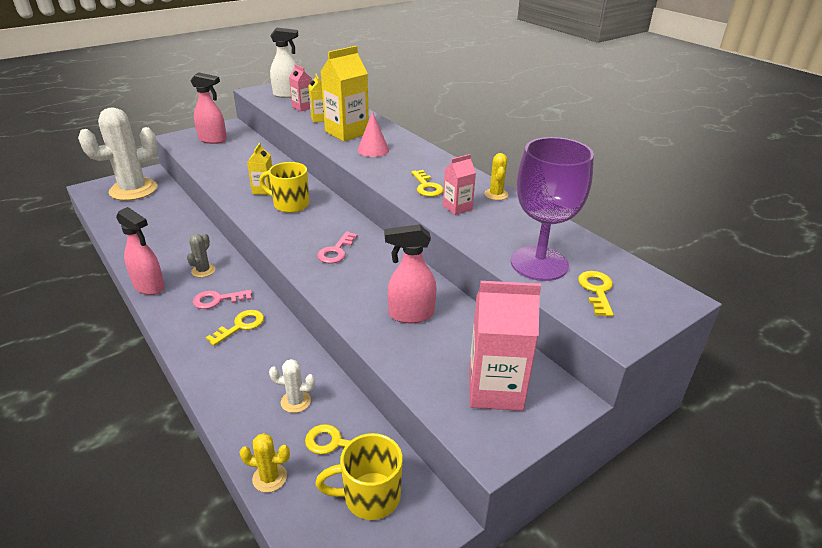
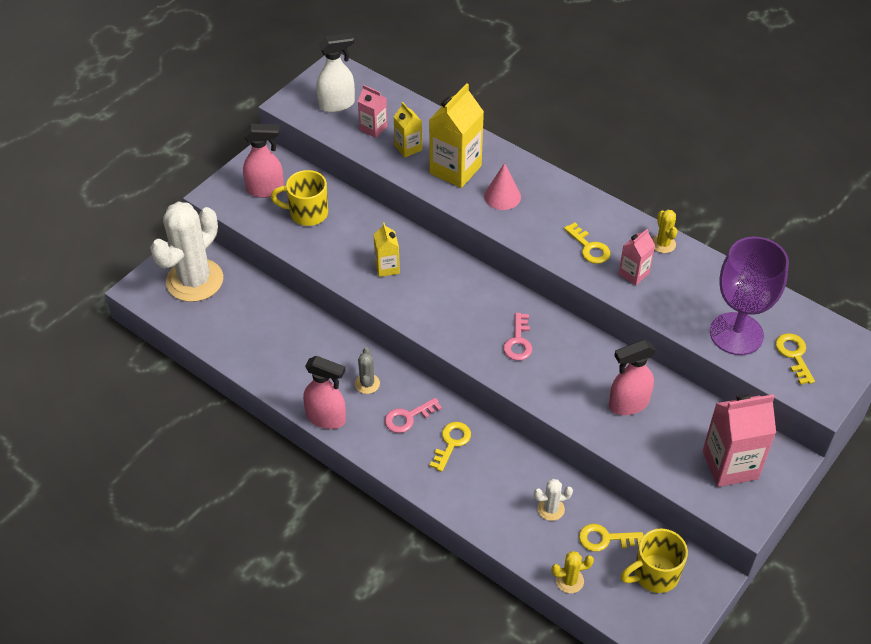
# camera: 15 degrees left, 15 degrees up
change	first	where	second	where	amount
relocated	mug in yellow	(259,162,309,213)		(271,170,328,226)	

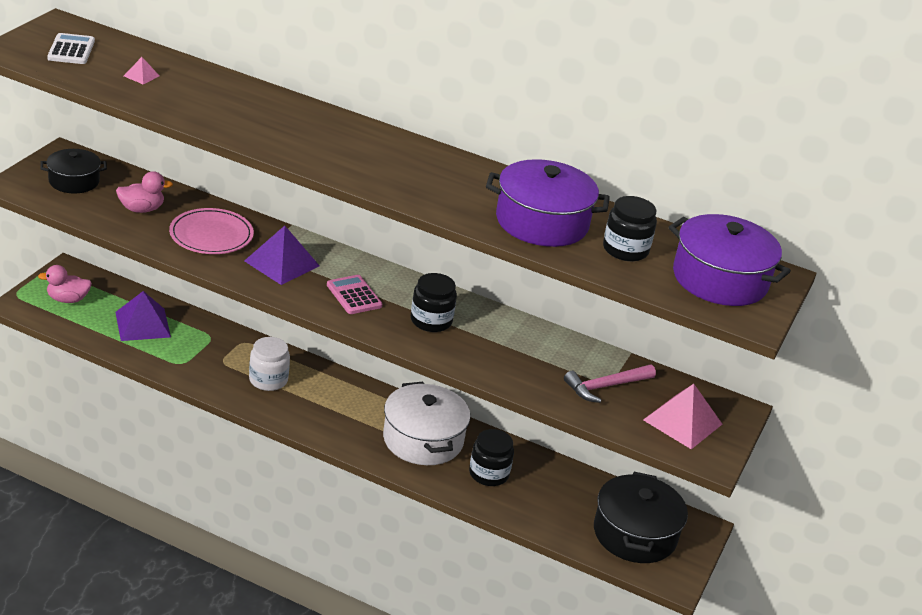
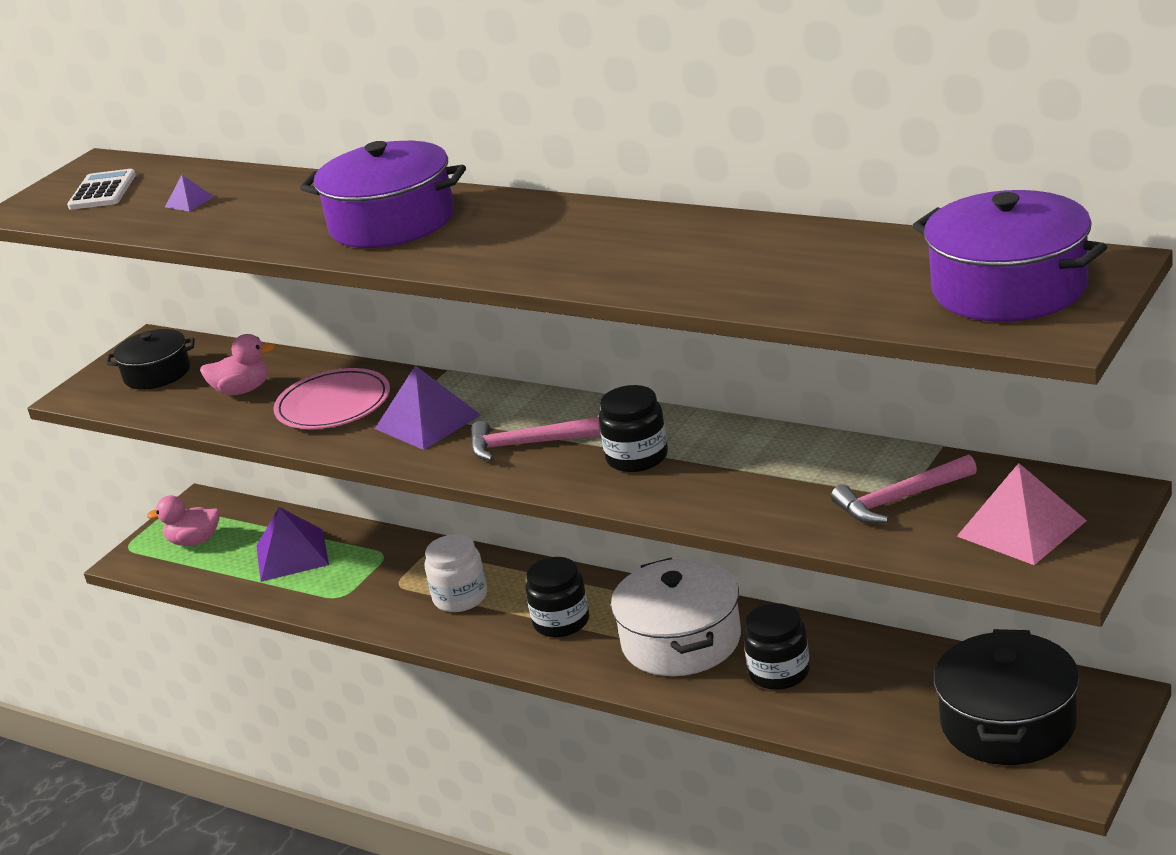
# camera: 15 degrees right, 5 degrees down
change	first	where	second	where	amount
colour	pyramid in pink	(124,57,159,84)	pyramid in purple	(165,175,214,211)	
relocated	pot in purple	(486,159,610,247)		(300,141,466,248)	
relocated	jar in black	(603,196,657,261)		(525,557,589,637)	
exchanged	calculator in pink	(327,275,383,314)	hammer in pink	(471,417,601,461)	

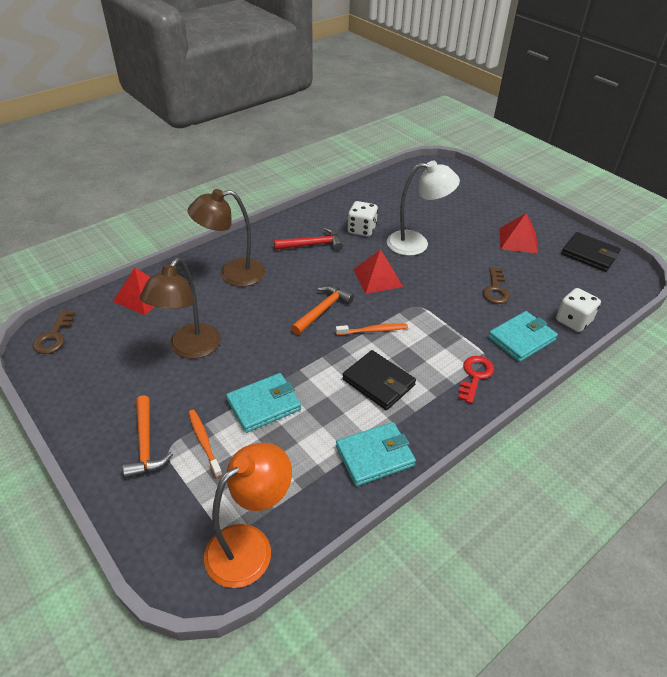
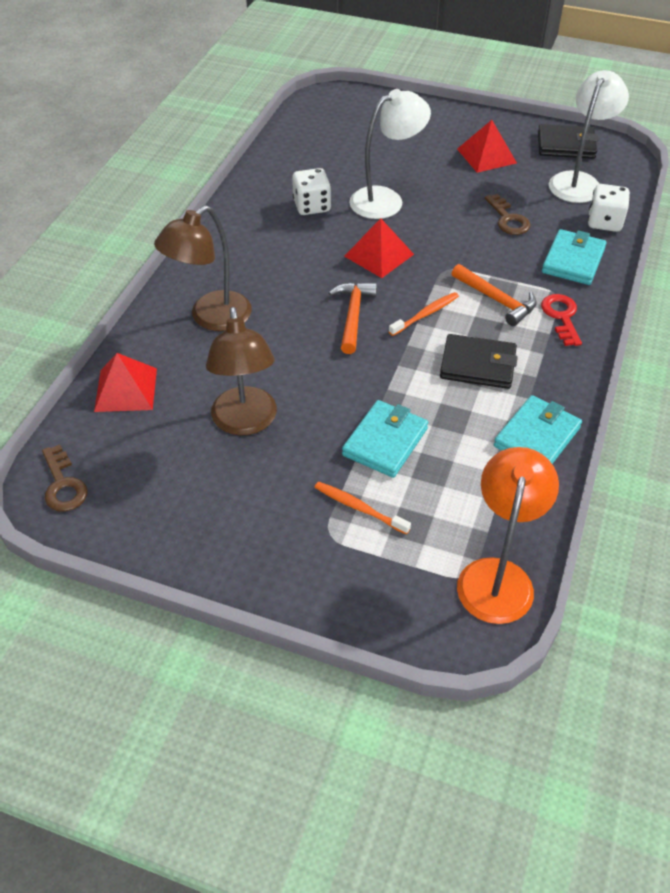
# camera: 30 degrees left, 5 degrees up
change	first	where	second	where	amount
missing	hammer in red	(274,228,343,251)			
relocated	hammer in orange	(123,395,173,478)		(451,264,537,326)	
appeared			lamp in white	(549,70,629,203)	

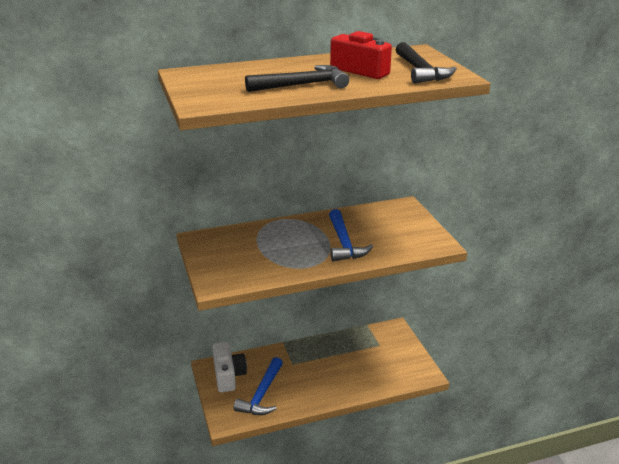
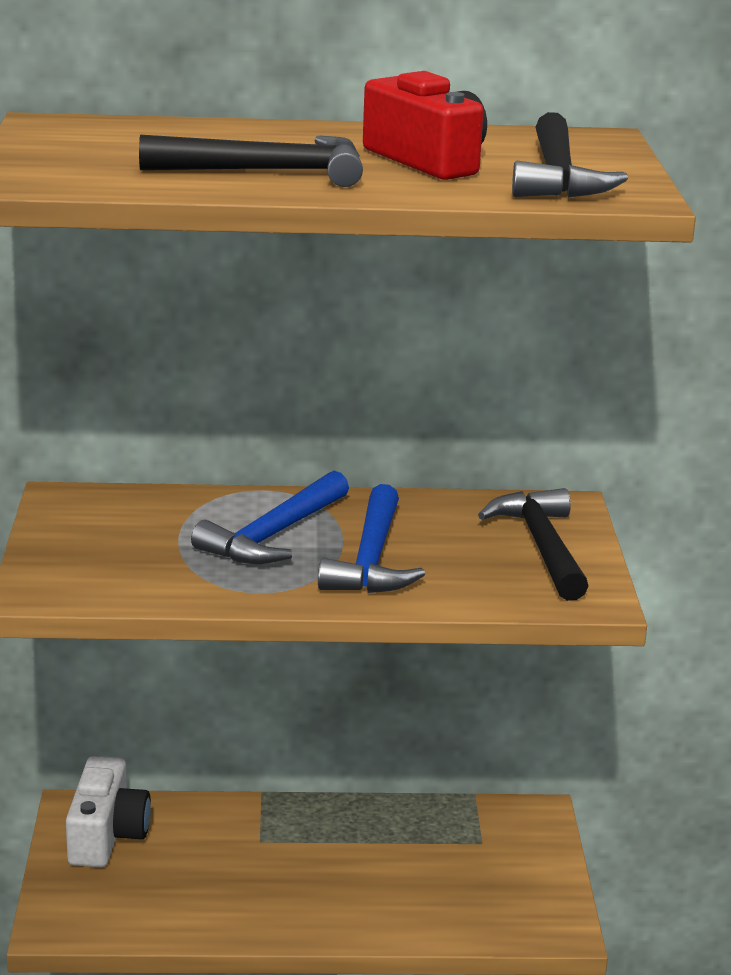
# camera: 15 degrees right, 5 degrees down
change	first	where	second	where	amount
relocated	hammer in blue	(234,357,283,415)		(191,471,349,564)	
appeared			hammer in black	(478,488,589,601)	

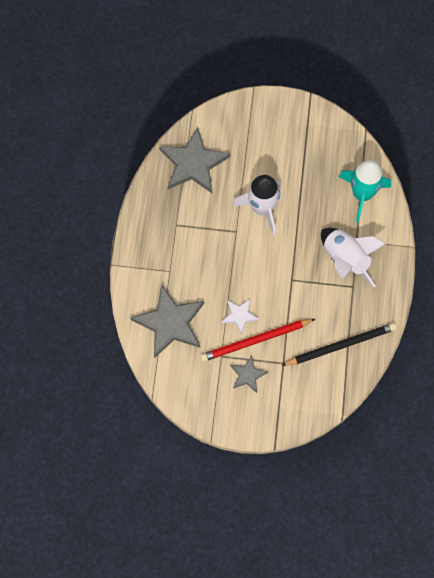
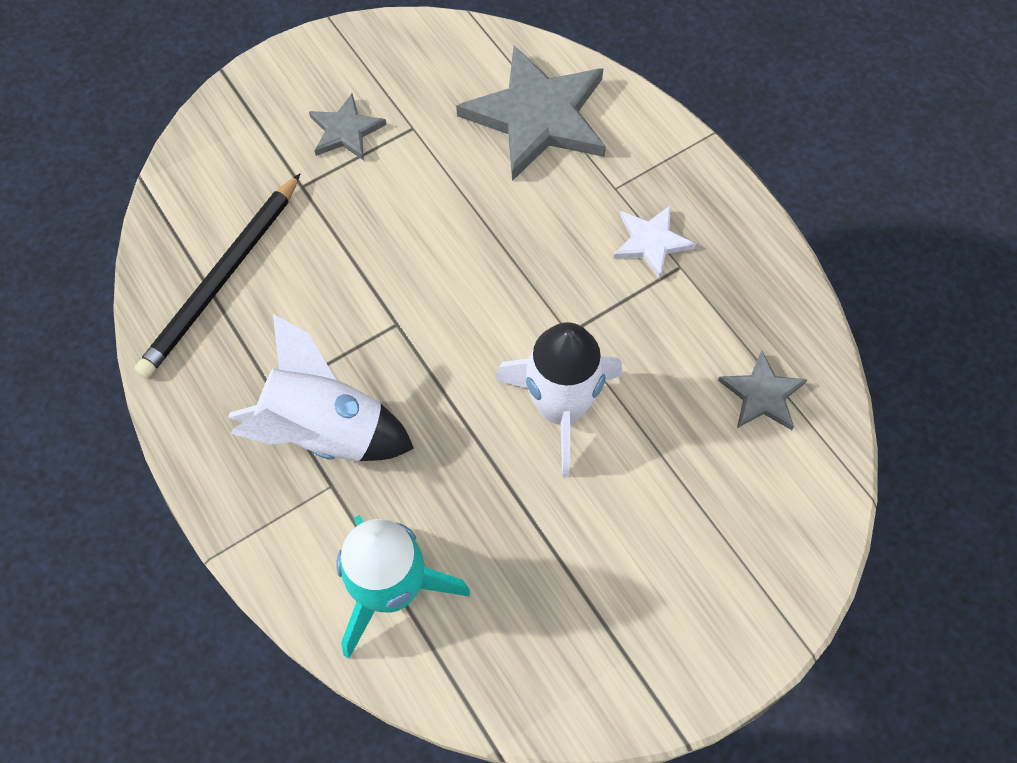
# camera: 140 degrees right, 5 degrees down
change	first	where	second	where	amount
size	star in grey	(159,127,231,193)		(718,350,807,430)	x0.50
relocated	star in white	(221,299,259,335)		(614,205,696,279)	
missing	pencil in red	(200,319,315,362)			

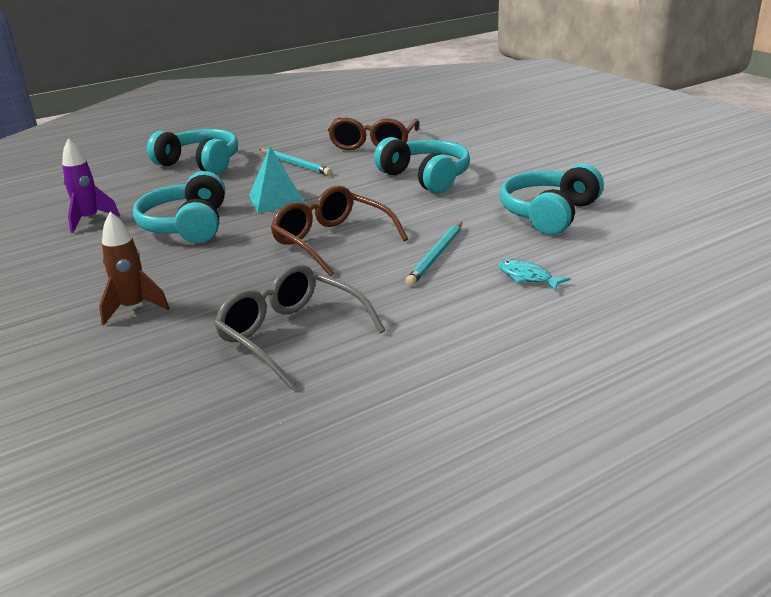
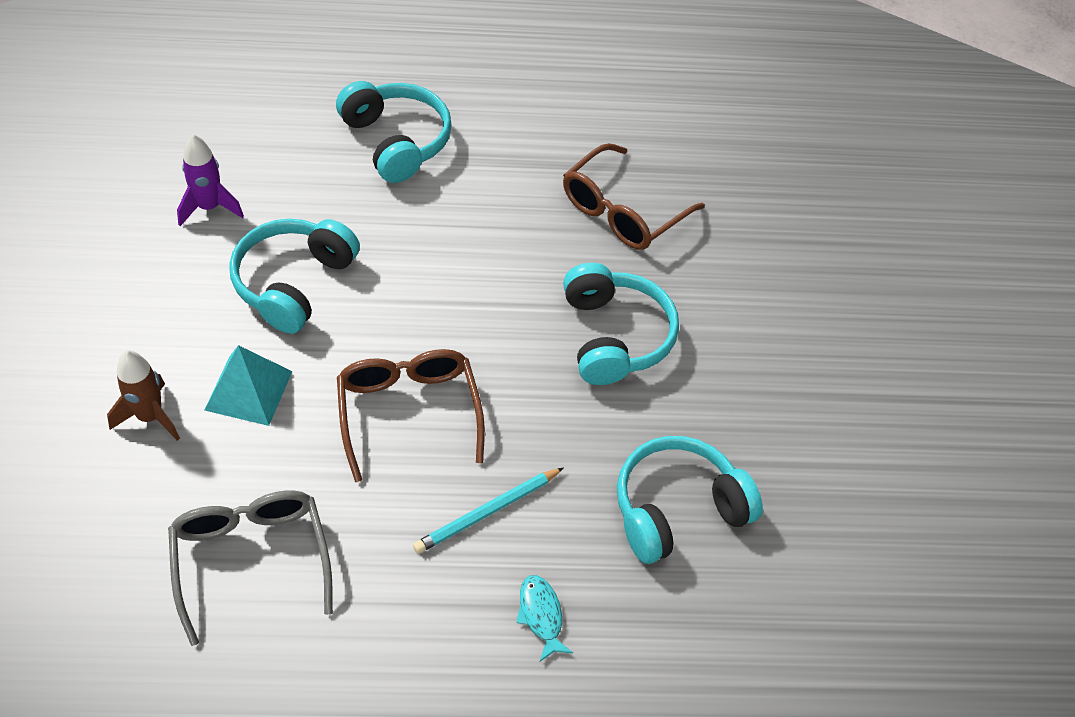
# camera: 25 degrees right, 25 degrees up
change	first	where	second	where	amount
relocated	pyramid in turquoise	(249,146,305,213)		(205,345,292,426)	
missing	pencil in turquoise	(259,149,332,175)			

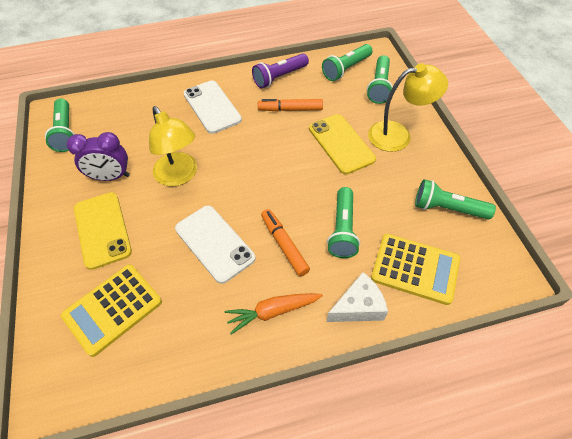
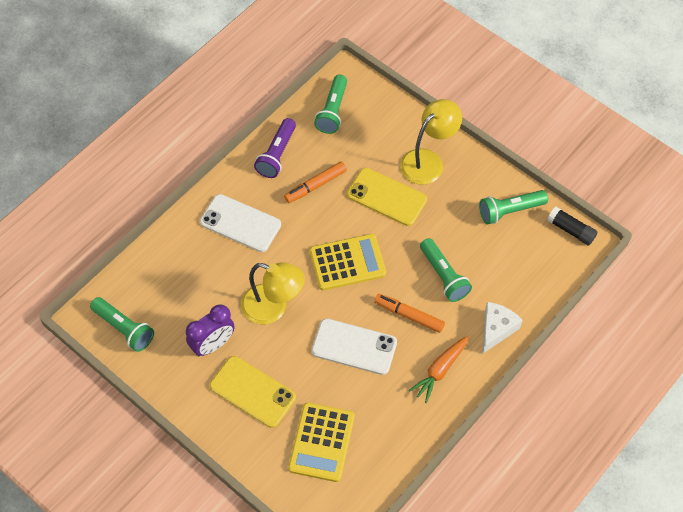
# camera: 35 degrees left, 5 degrees up
change	first	where	second	where	amount
missing	flashlight in green	(367,55,393,104)			
relocated	calculator in yellow	(371,234,460,305)		(310,234,386,291)	
appeared			glue stick in black	(547,207,598,245)	

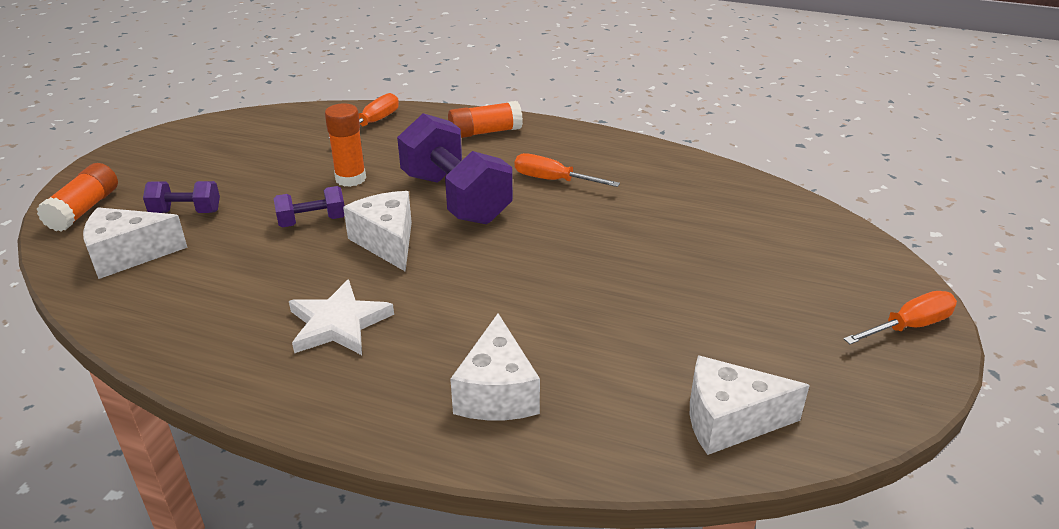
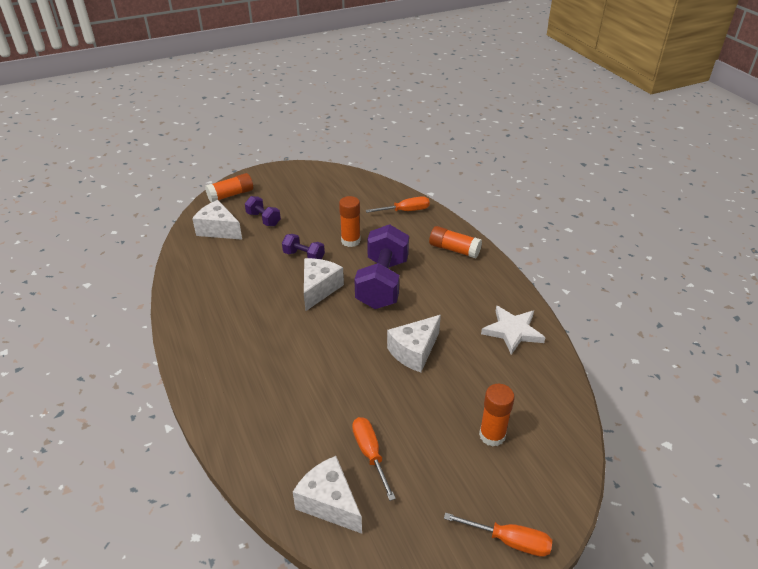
# camera: 45 degrees right, 5 degrees up
change	first	where	second	where	amount
relocated	screwdriver in orange	(515,153,620,187)		(352,417,396,501)	
relocated	star in white	(289,279,394,355)		(481,306,546,355)	
relocated	cheese in white	(450,313,540,420)		(387,315,441,372)	
appeared			glue stick in orange	(479,384,515,447)	

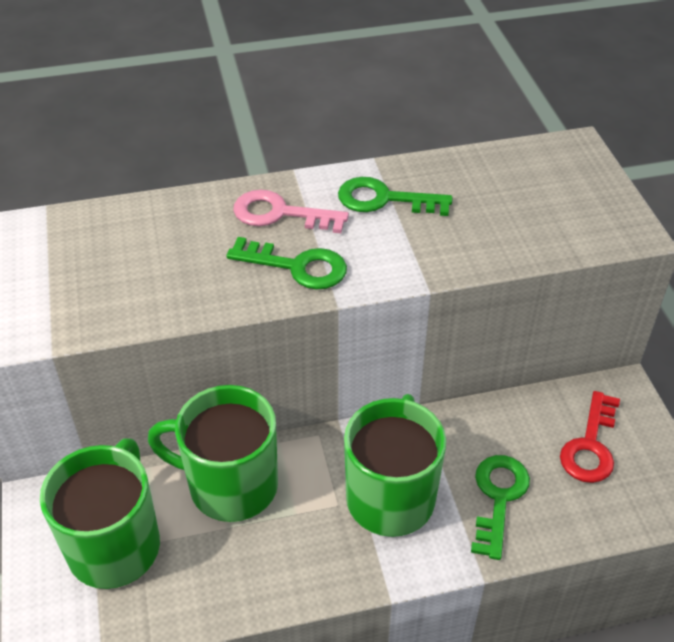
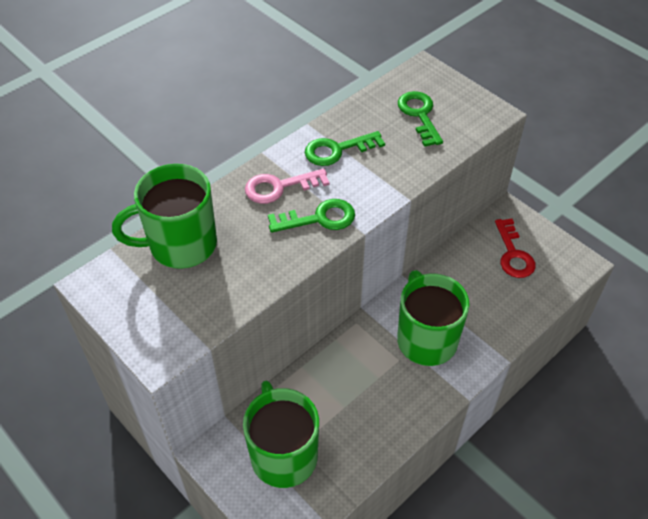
# camera: 30 degrees left, 5 degrees up
change	first	where	second	where	amount
relocated	mug in green	(148,385,278,522)		(112,164,217,269)	
relocated	key in green	(471,455,530,560)		(398,91,443,147)	

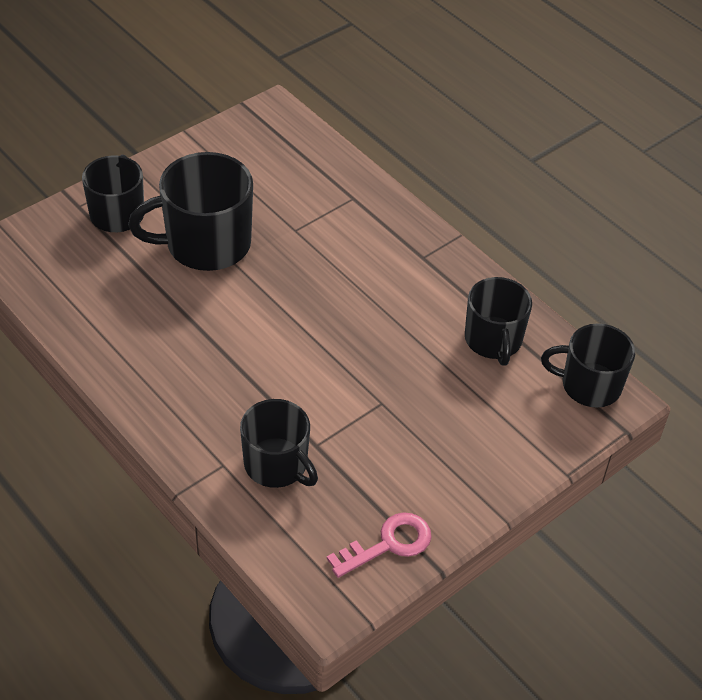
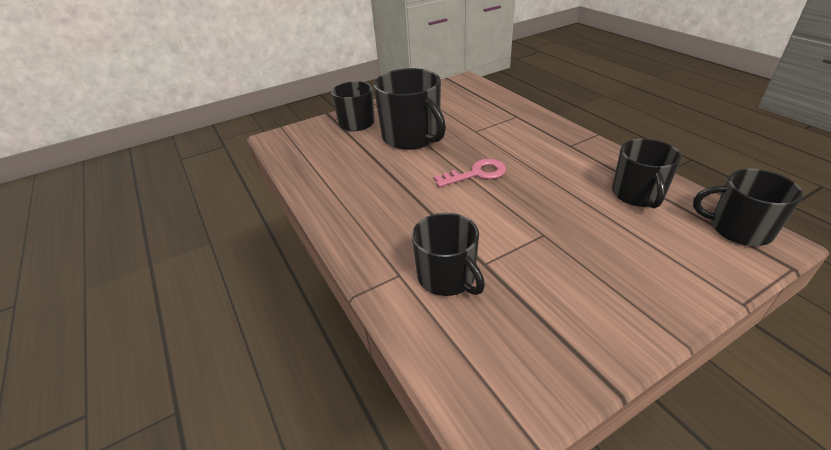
# camera: 15 degrees right, 10 degrees down
change	first	where	second	where	amount
spun	mug in black	(128,152,253,271)		(373,68,446,150)	120 degrees counterclockwise
relocated	key in pink	(327,512,431,578)		(434,159,506,187)	

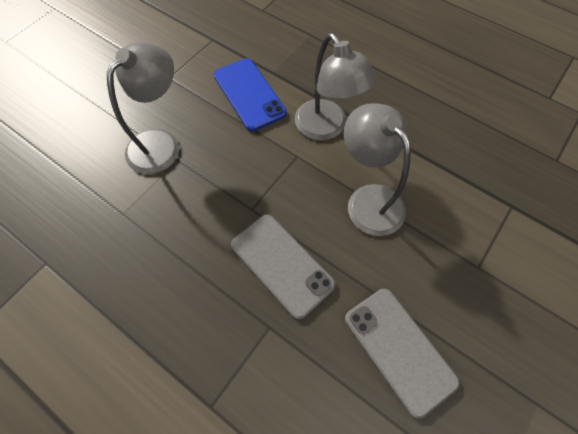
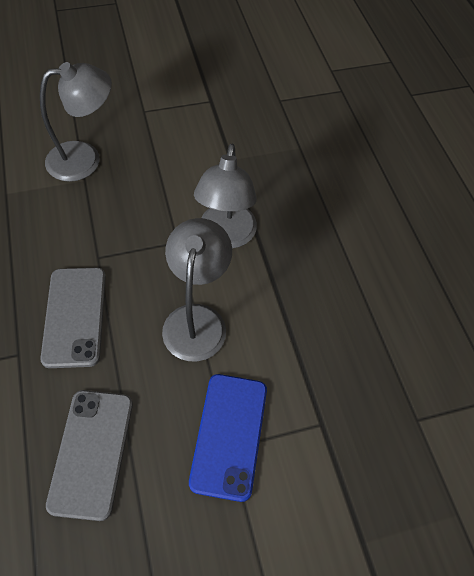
# camera: 35 degrees right, 5 degrees down
change	first	where	second	where	amount
relocated	phone in blue	(214,58,287,131)		(189,374,267,502)	

